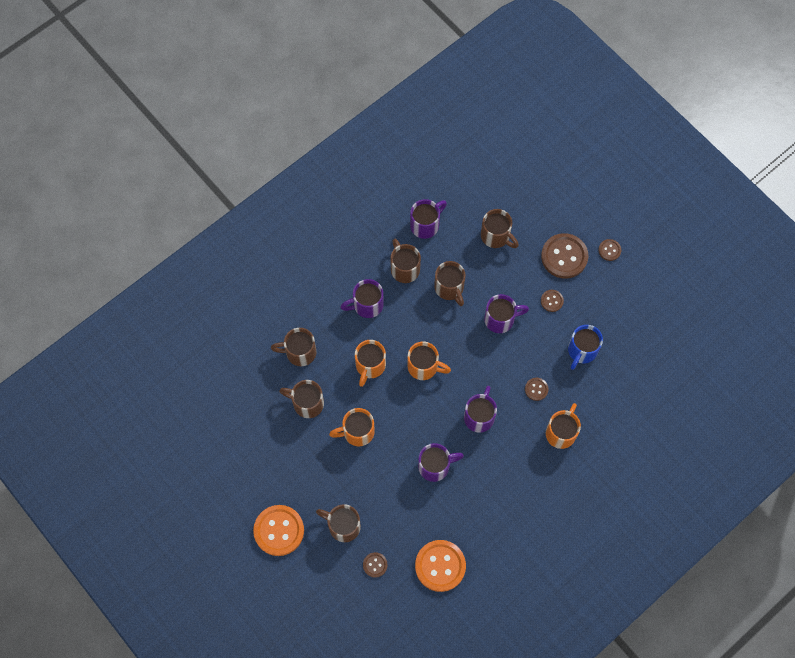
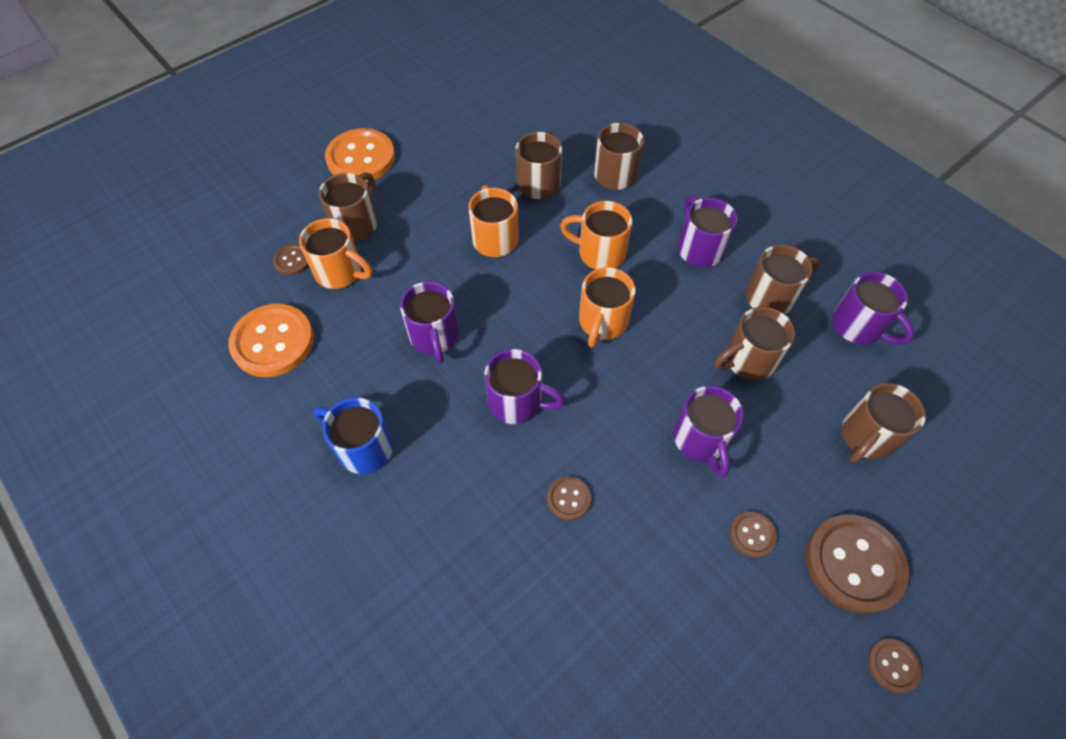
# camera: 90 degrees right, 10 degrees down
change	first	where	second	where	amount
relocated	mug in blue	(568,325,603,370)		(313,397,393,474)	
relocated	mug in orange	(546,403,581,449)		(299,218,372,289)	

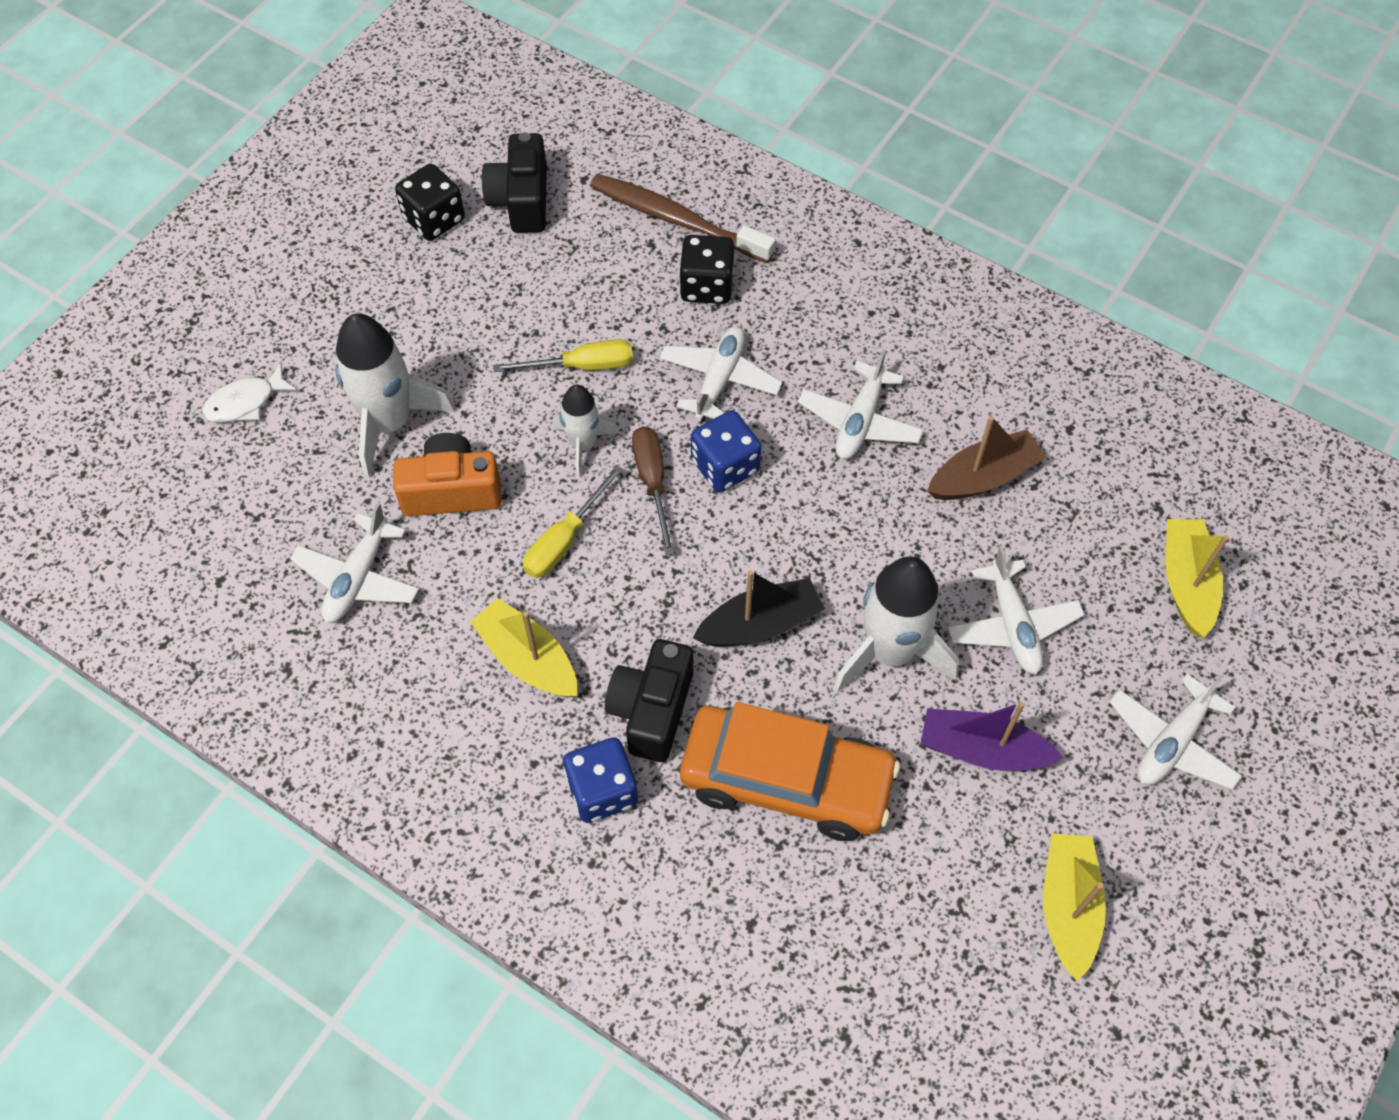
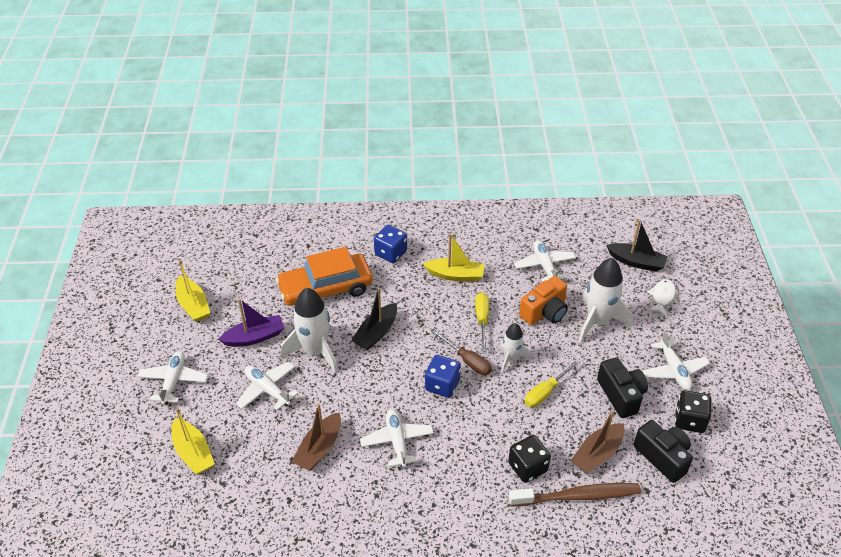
# camera: 145 degrees right, 15 degrees down
change	first	where	second	where	amount
relocated	plane in white	(659,327,782,421)		(642,330,710,390)	
relocated	camera in black	(605,639,693,762)		(597,357,648,418)	
appeared			boat in black	(606,219,668,272)	
appeared			boat in brown	(571,410,625,474)	

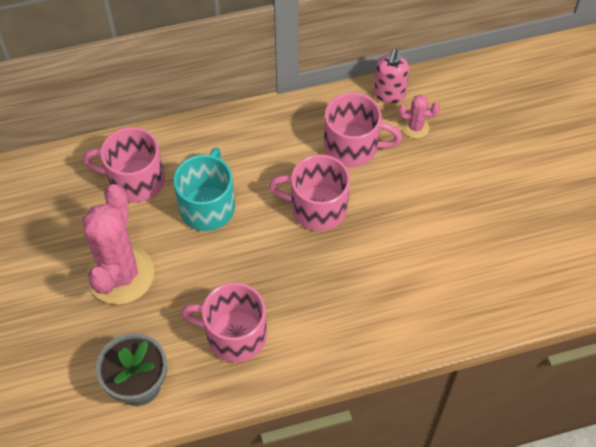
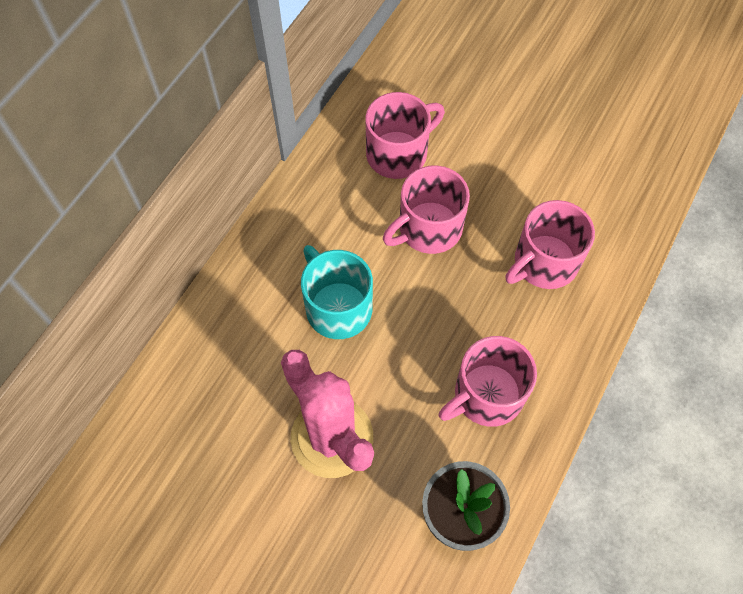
# camera: 45 degrees left, 5 degrees up
change	first	where	second	where	amount
missing	soap dispenser in pink	(374,48,409,103)			
missing	cactus in pink	(398,95,440,138)			
relocated	mug in pink	(83,127,165,203)		(505,200,595,289)	

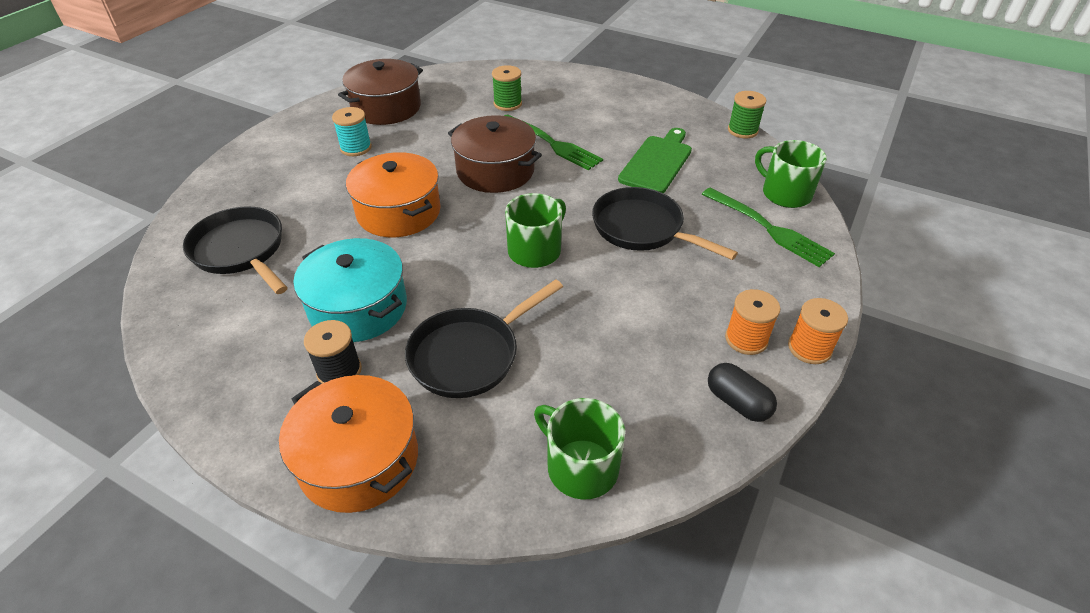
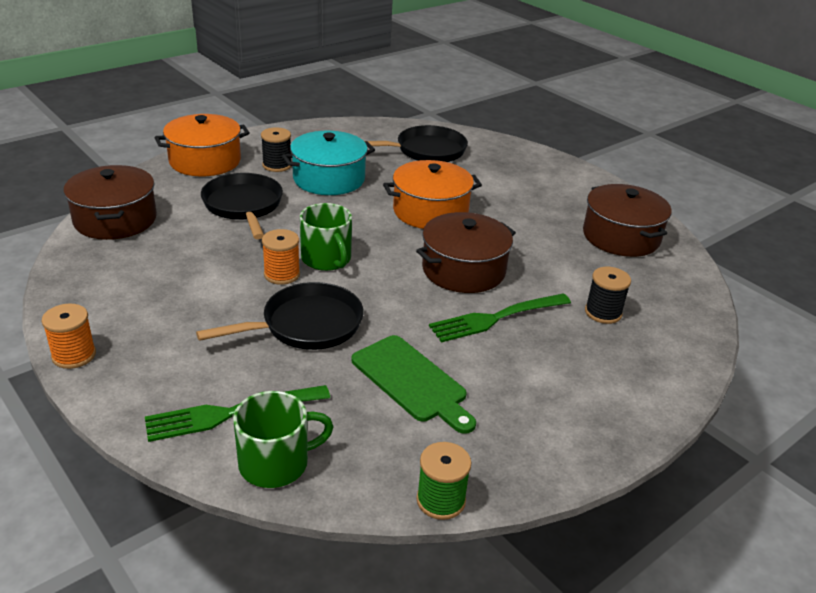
# camera: 110 degrees right, 10 degrees down
change	first	where	second	where	amount
colour	spool in green	(492,65,522,111)	spool in black	(585,267,631,324)	
missing	spool in turquoise	(332,107,372,156)			
relocated	spool in orange	(725,289,780,355)		(262,229,300,285)	
missing	capsule in black	(708,363,777,422)			
exchanged	mug in green	(534,398,625,500)	pot in brown	(64,165,157,240)	

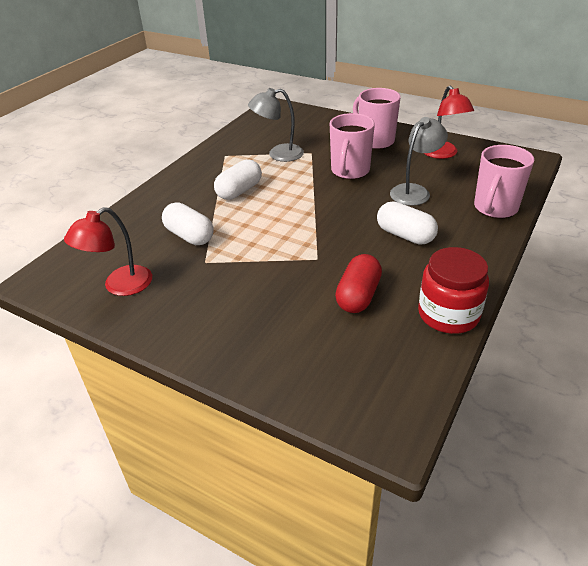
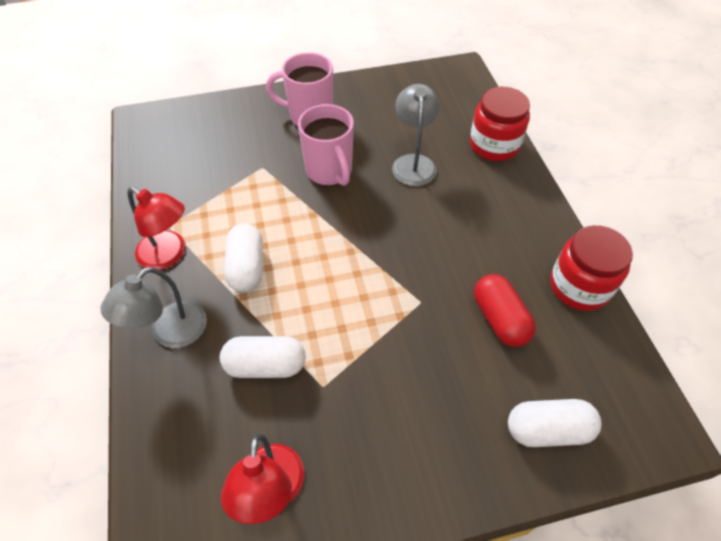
# camera: 45 degrees left, 15 degrees up
change	first	where	second	where	amount
relocated	lamp in red	(424,86,474,159)		(127,187,185,270)	
relocated	lamp in grey	(248,88,304,162)		(101,267,207,348)	
exchanged	mug in pink	(474,145,534,219)	jar in red	(470,87,530,161)	
relocated	capsule in white	(377,202,438,245)		(508,399,602,447)	

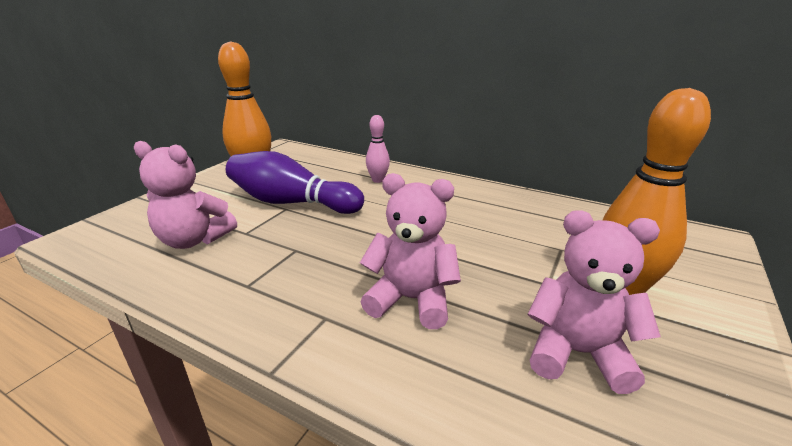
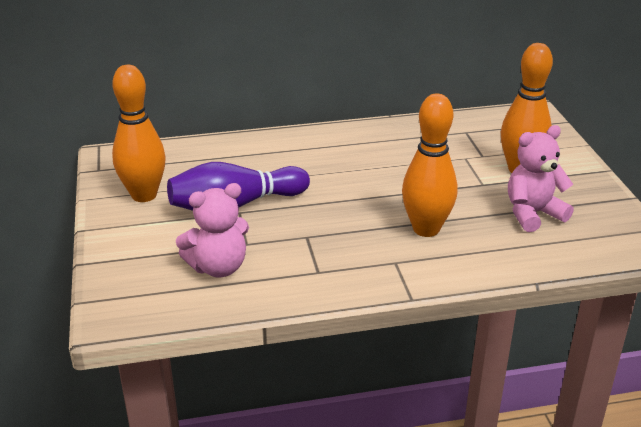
# camera: 40 degrees left, 5 degrees up
change	first	where	second	where	amount
missing	bowling pin in pink	(366,115,390,183)			
exchanged	teddy bear in pink	(360,173,461,329)	bowling pin in orange	(402,94,457,237)	

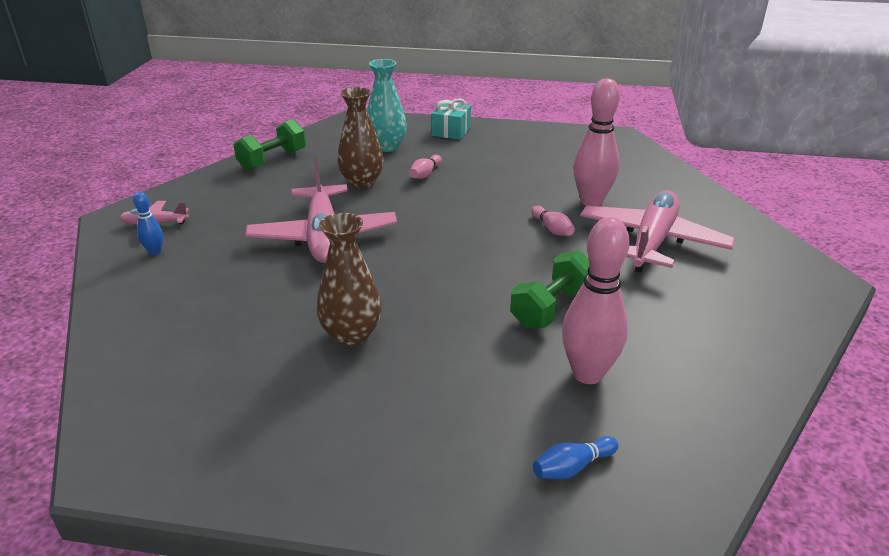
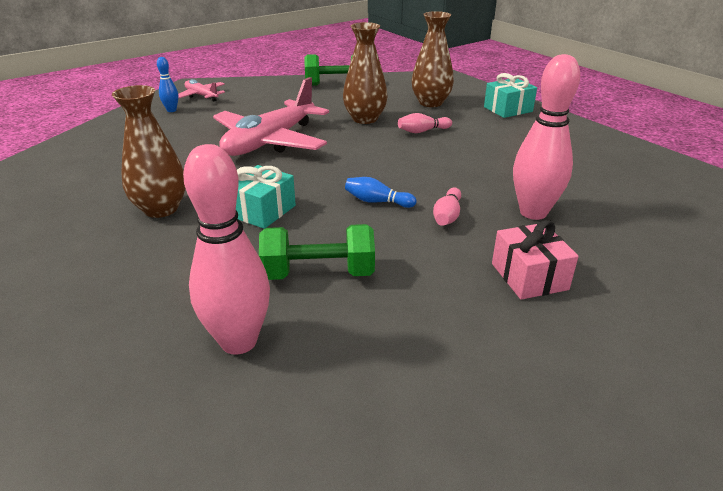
# camera: 45 degrees right, 0 degrees up
change	first	where	second	where	amount
colour	vase in turquoise	(367,59,407,152)	vase in brown	(412,11,454,107)	
exchanged	plane in pink	(580,190,735,273)	gift in pink	(492,220,579,300)	
relocated	bowling pin in blue	(533,436,618,479)		(345,177,416,208)	
appeared			gift in turquoise	(236,165,296,229)	

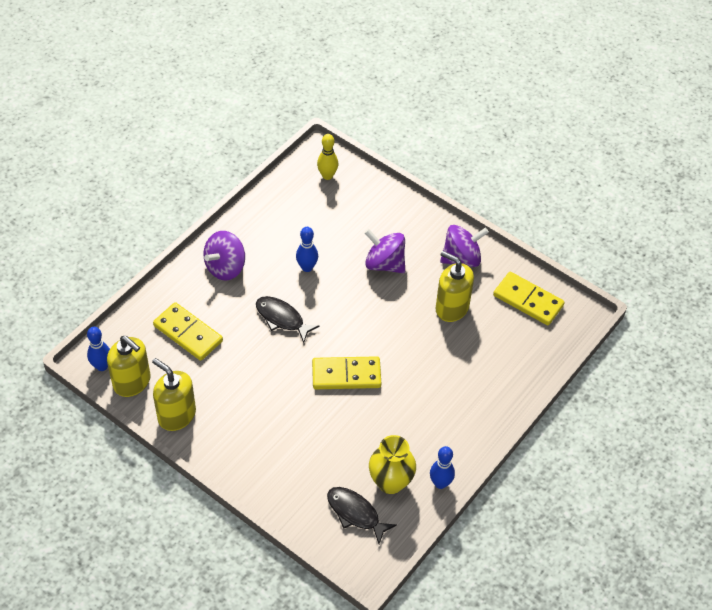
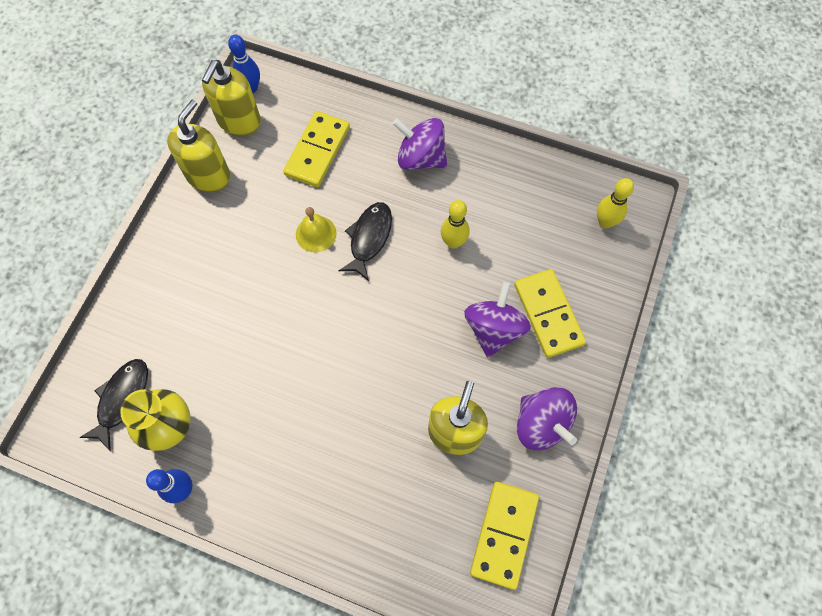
# camera: 75 degrees right, 15 degrees up
change	first	where	second	where	amount
colour	bowling pin in blue	(296,227,318,272)	bowling pin in yellow	(441,200,470,249)	
relocated	domino in yellow	(312,356,381,389)		(514,269,586,358)	
appeared			bell in yellow	(296,207,336,253)	

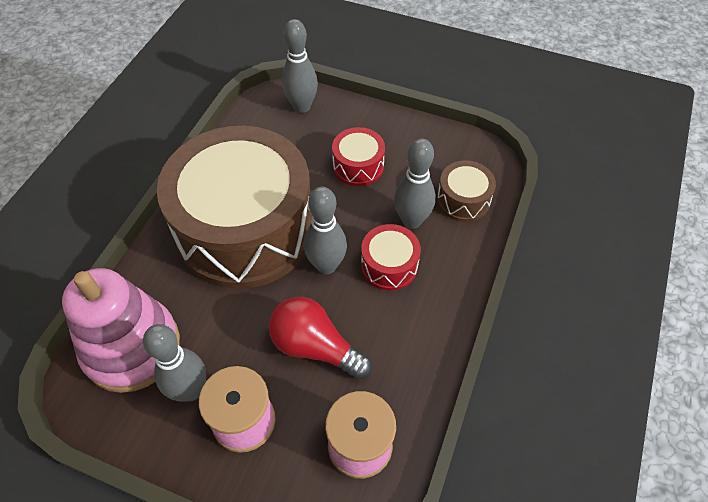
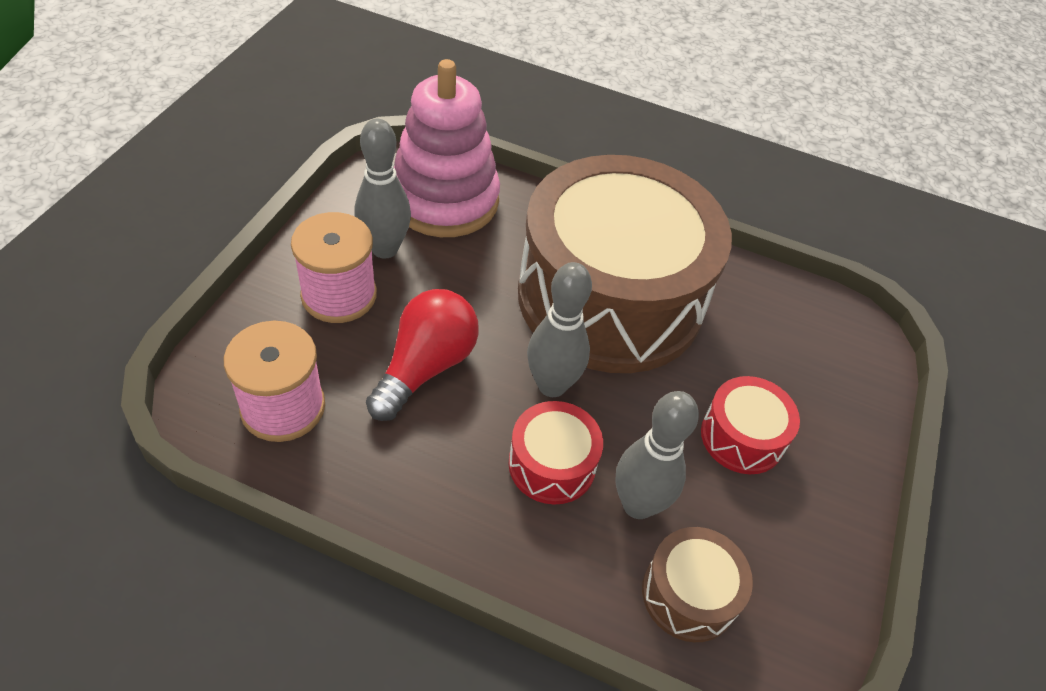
# camera: 85 degrees right, 5 degrees down
change	first	where	second	where	amount
missing	bowling pin in grey	(282,19,318,113)			

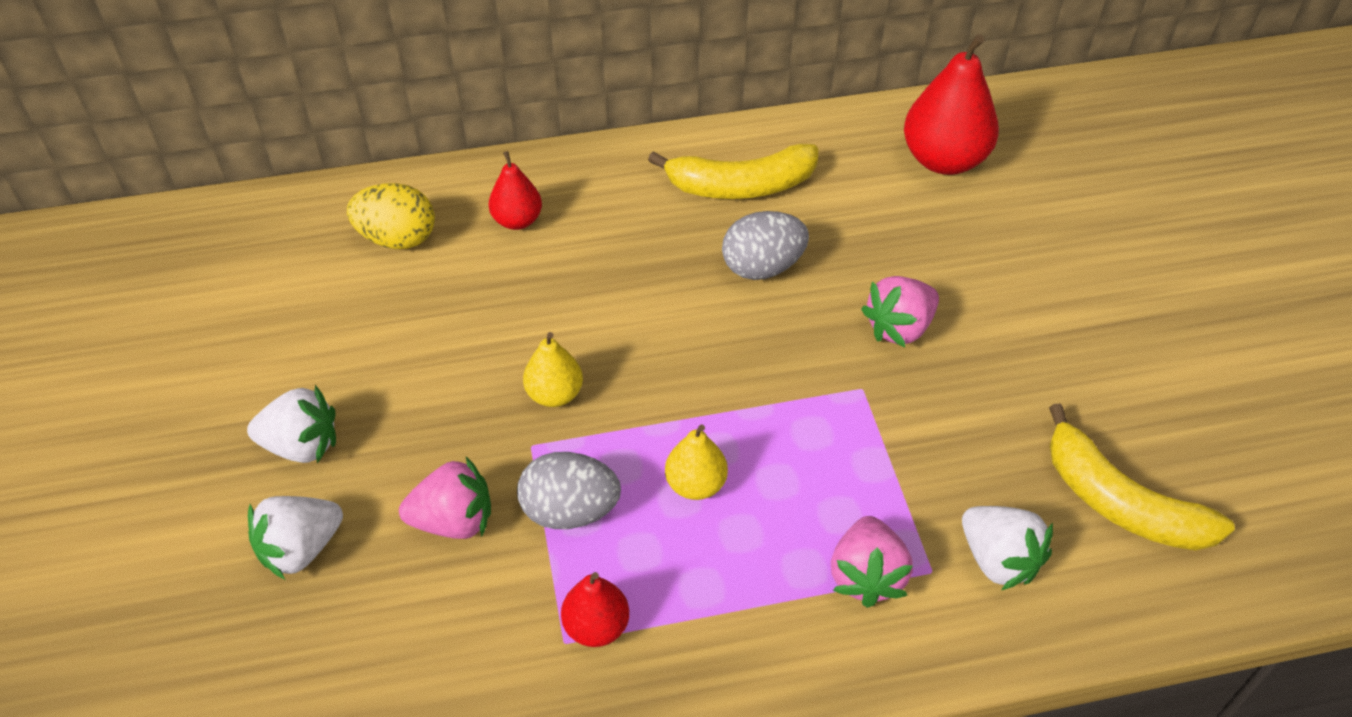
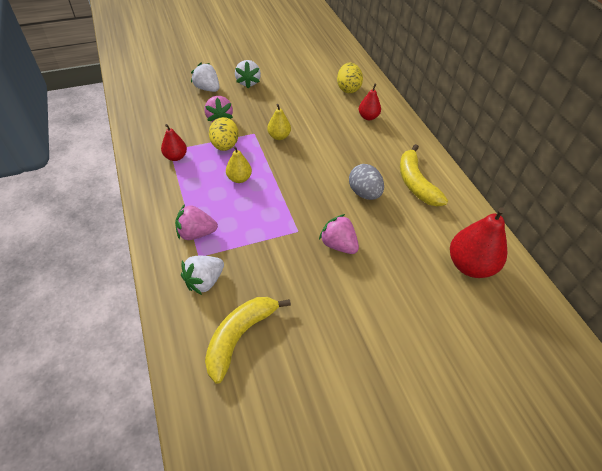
# camera: 80 degrees right, 0 degrees up
change	first	where	second	where	amount
colour	egg in grey	(517,452,621,529)	egg in yellow	(209,117,238,151)	

